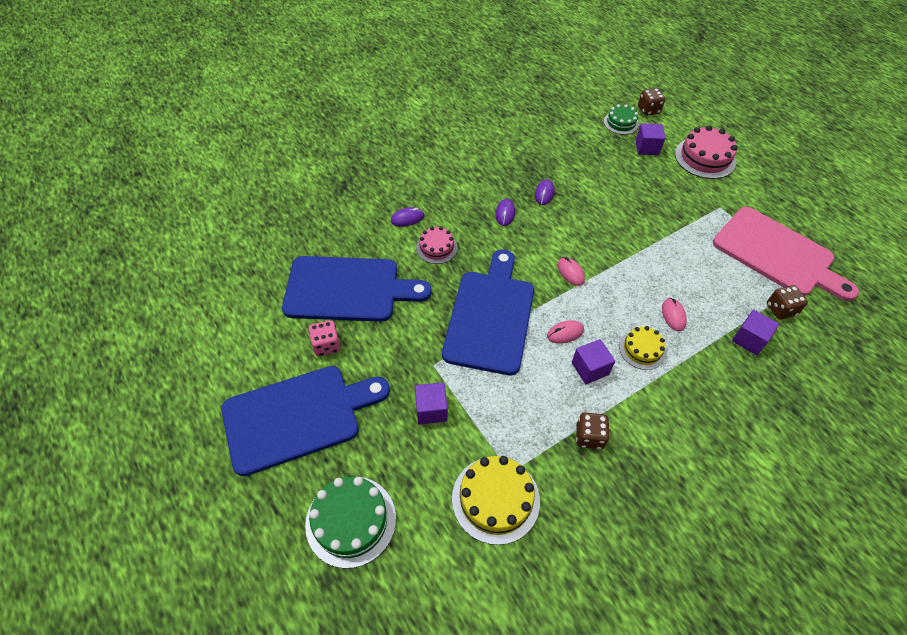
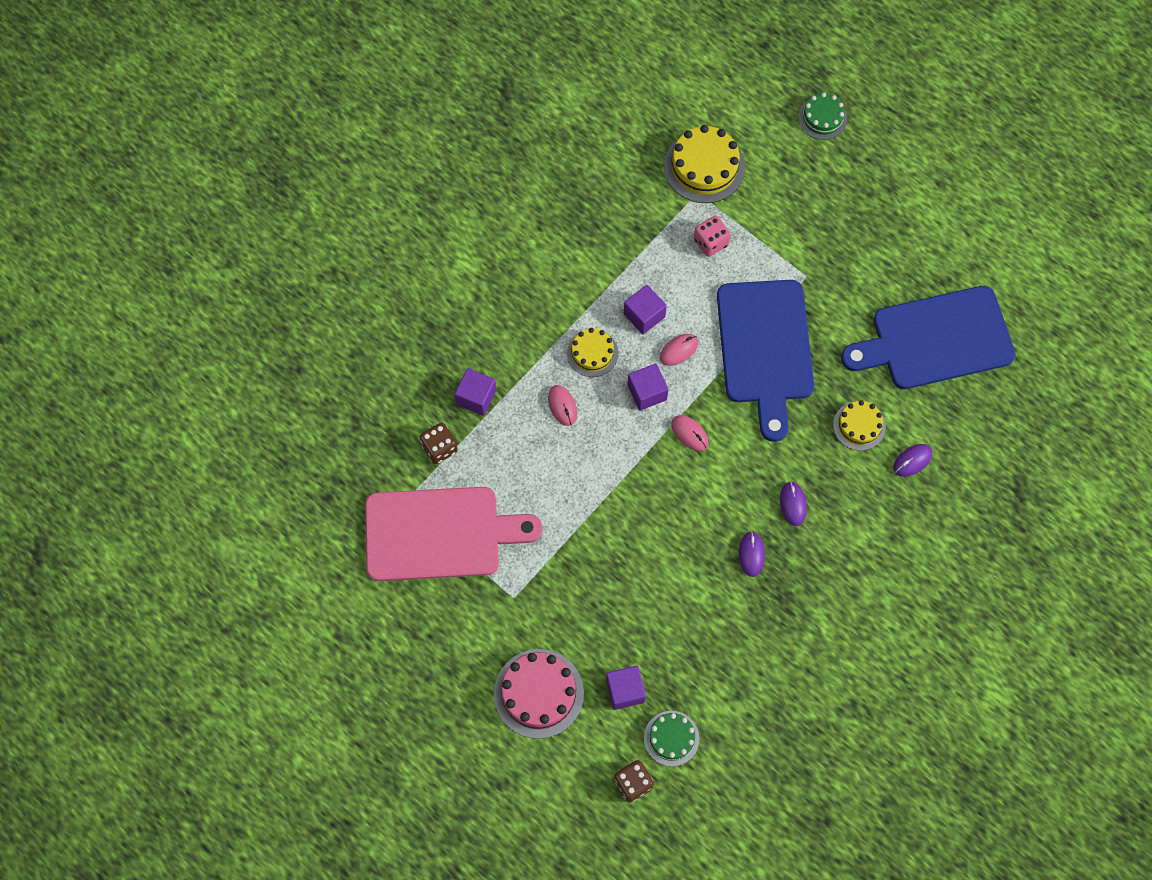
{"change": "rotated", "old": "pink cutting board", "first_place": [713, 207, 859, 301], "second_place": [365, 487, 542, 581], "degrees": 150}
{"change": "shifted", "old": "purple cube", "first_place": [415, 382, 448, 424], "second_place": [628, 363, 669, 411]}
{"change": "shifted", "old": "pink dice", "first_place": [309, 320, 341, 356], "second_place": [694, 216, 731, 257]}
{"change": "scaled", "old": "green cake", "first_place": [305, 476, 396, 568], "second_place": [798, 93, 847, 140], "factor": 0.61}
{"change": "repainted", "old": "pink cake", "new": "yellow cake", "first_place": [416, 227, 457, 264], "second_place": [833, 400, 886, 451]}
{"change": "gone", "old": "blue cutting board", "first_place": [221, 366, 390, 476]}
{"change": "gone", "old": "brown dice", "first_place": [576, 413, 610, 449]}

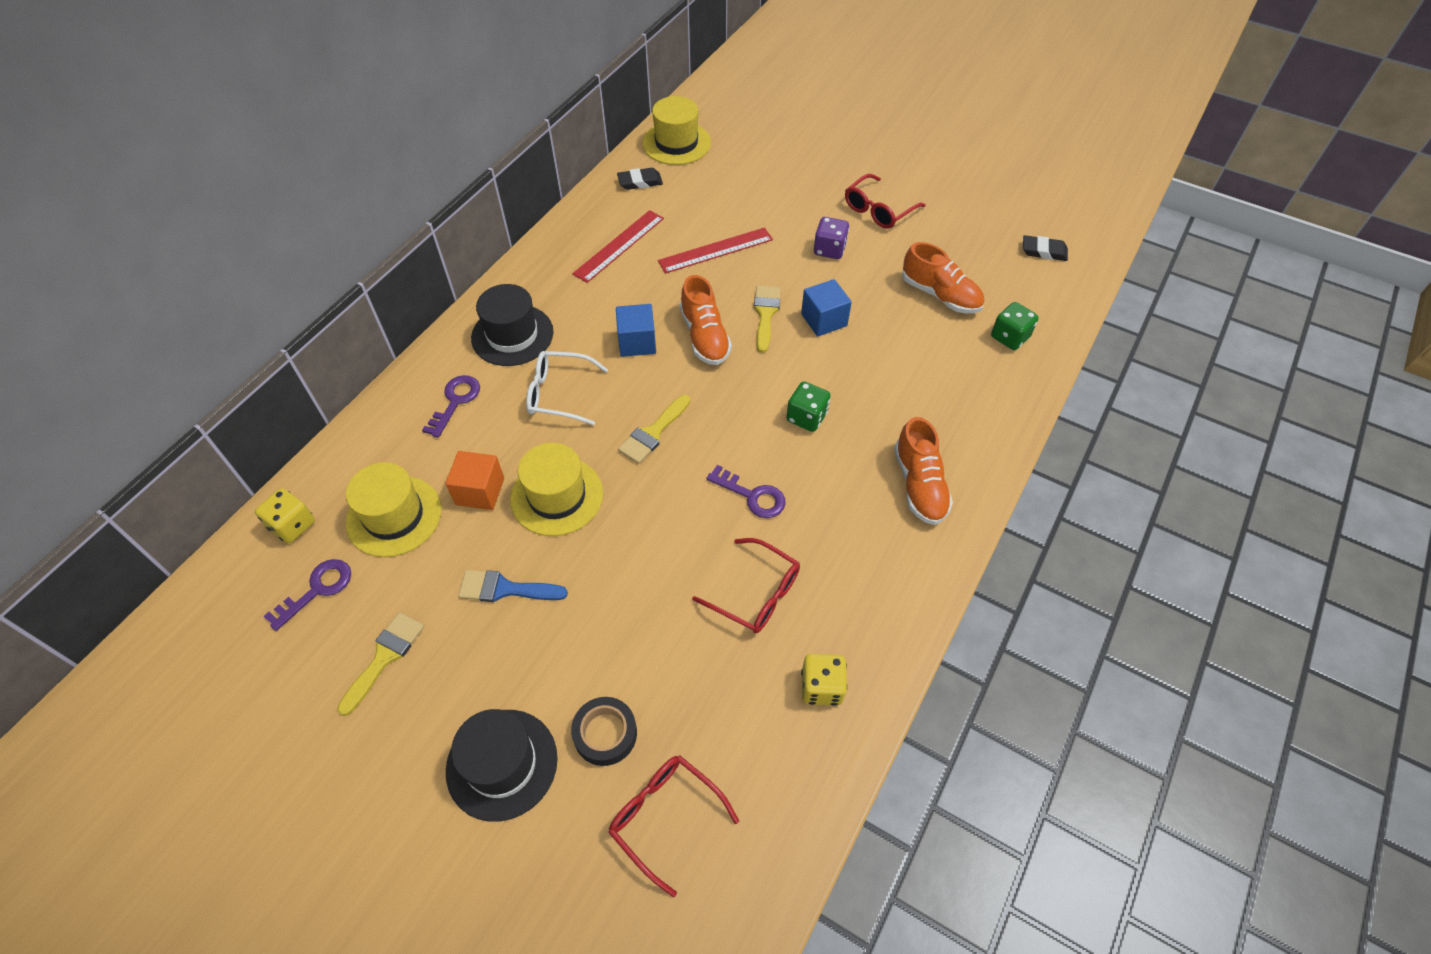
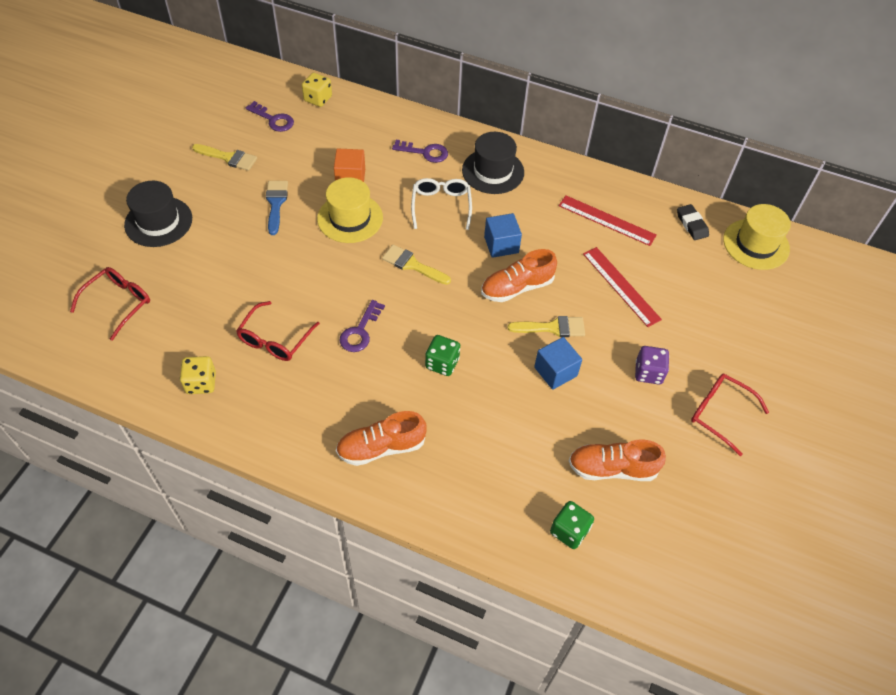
{"change": "rotated", "old": "orange shoe", "first_place": [902, 242, 984, 313], "second_place": [569, 439, 666, 481], "degrees": 60}
{"change": "gone", "old": "yellow hat", "first_place": [346, 462, 442, 557]}
{"change": "gone", "old": "black tape", "first_place": [571, 697, 637, 766]}
{"change": "gone", "old": "black eraser", "first_place": [1023, 235, 1068, 261]}

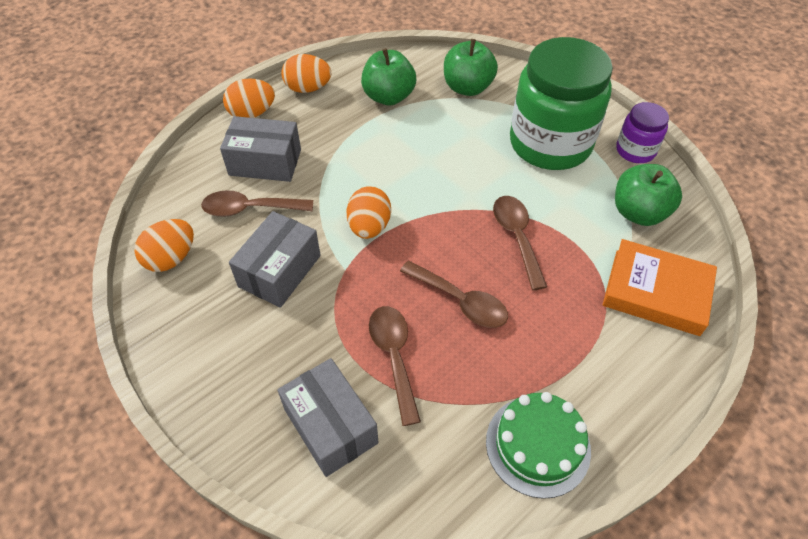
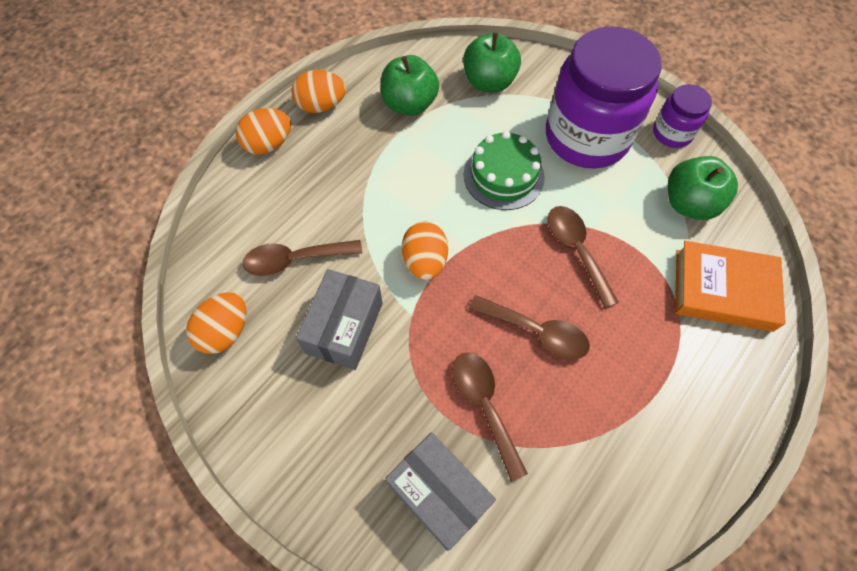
{"change": "shifted", "old": "green cake", "first_place": [486, 392, 591, 499], "second_place": [464, 131, 545, 210]}
{"change": "repainted", "old": "green jar", "new": "purple jar", "first_place": [510, 37, 613, 170], "second_place": [546, 26, 662, 169]}
{"change": "gone", "old": "grey box", "first_place": [220, 116, 301, 182]}

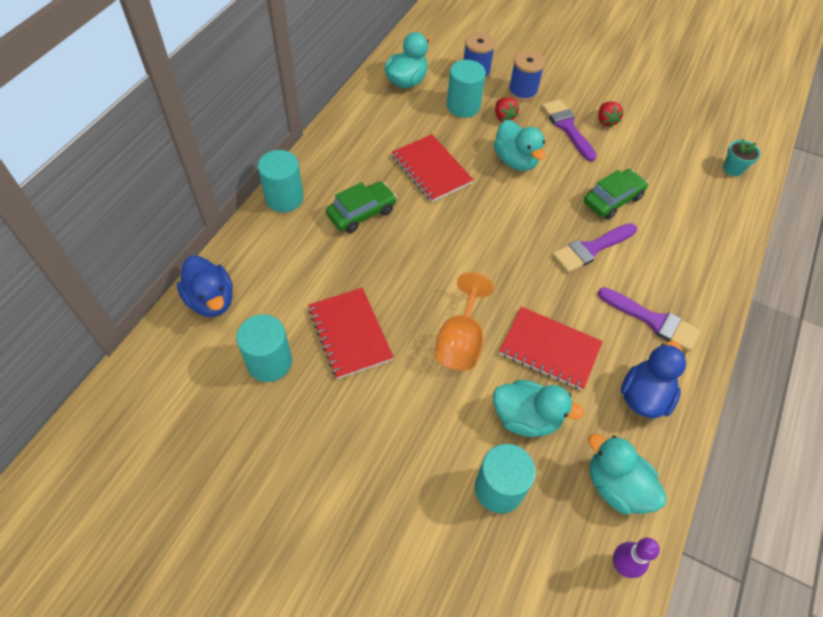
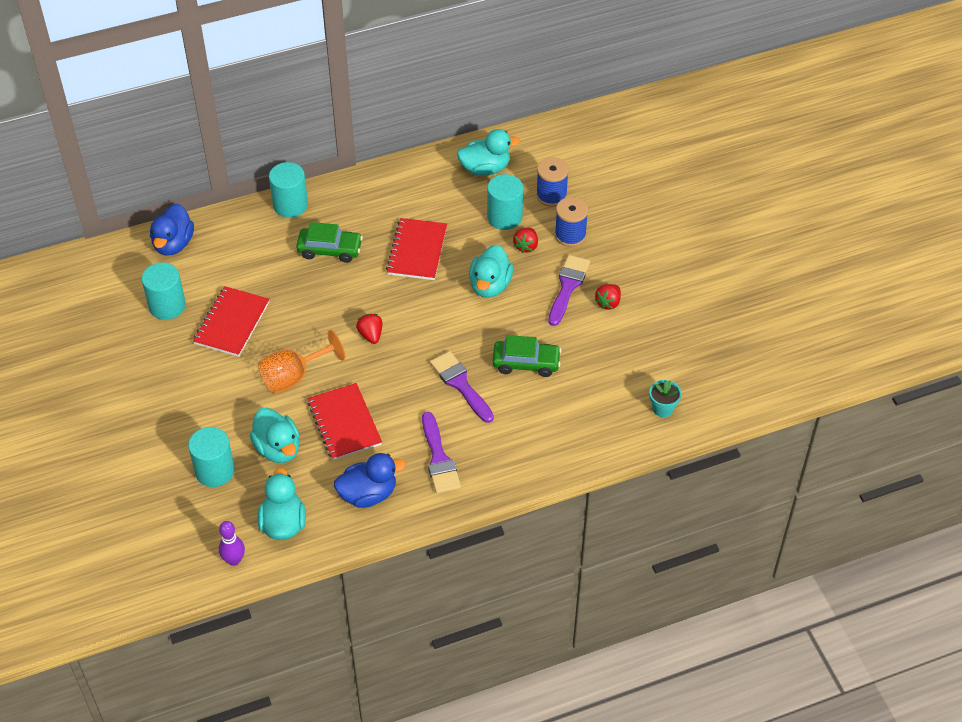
{"change": "new", "new": "red strawberry", "second_place": [356, 314, 383, 344]}
{"change": "rotated", "old": "purple brush", "first_place": [552, 223, 637, 273], "second_place": [430, 351, 494, 423], "degrees": 45}

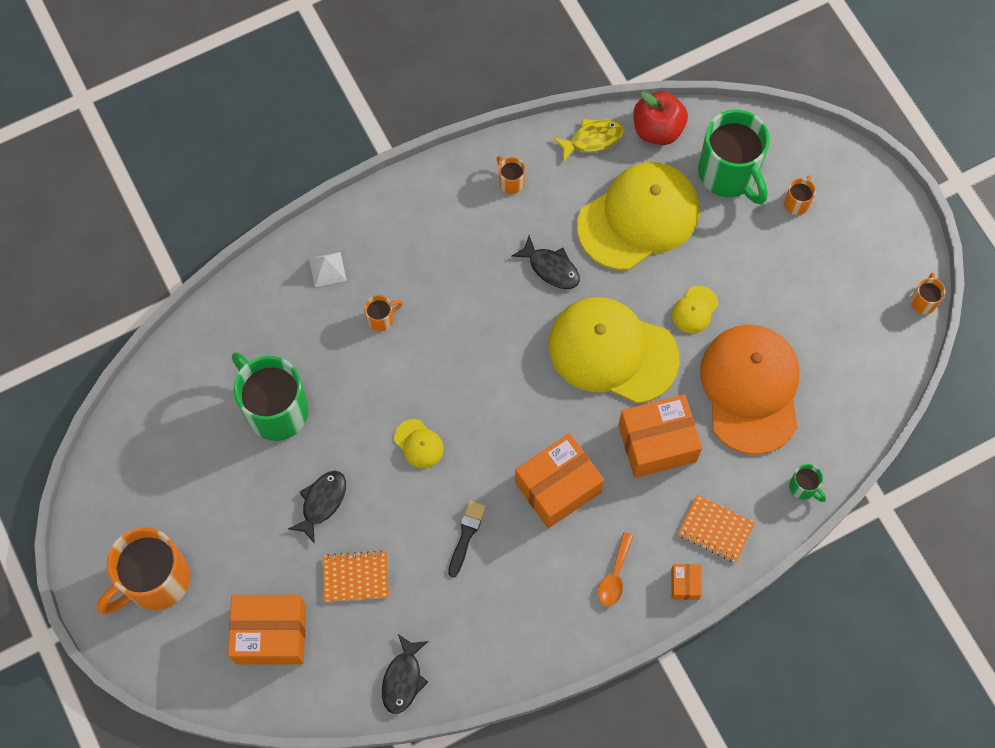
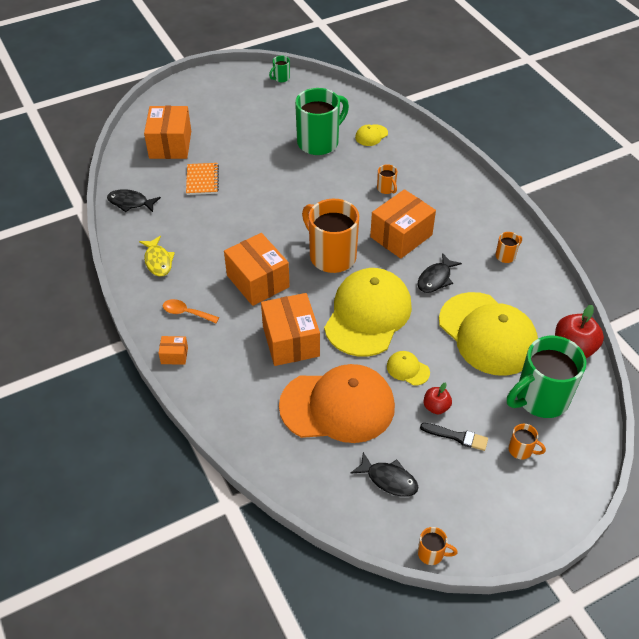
{"change": "shifted", "old": "yellow fish", "first_place": [553, 119, 624, 161], "second_place": [139, 236, 175, 277]}
{"change": "shifted", "old": "green mug", "first_place": [789, 464, 826, 502], "second_place": [269, 56, 290, 82]}
{"change": "shifted", "old": "orange mug", "first_place": [97, 527, 190, 615], "second_place": [302, 199, 359, 273]}
{"change": "shifted", "old": "black fish", "first_place": [288, 471, 346, 544], "second_place": [350, 452, 418, 497]}
{"change": "shifted", "old": "yellow cap", "first_place": [394, 419, 443, 468], "second_place": [355, 124, 388, 146]}
{"change": "new", "new": "orange box", "second_place": [370, 189, 436, 259]}
{"change": "shifted", "old": "black brush", "first_place": [448, 500, 486, 577], "second_place": [420, 423, 488, 451]}
{"change": "new", "new": "red apple", "second_place": [423, 382, 452, 414]}
{"change": "gone", "old": "white pyramid", "first_place": [309, 252, 347, 287]}
{"change": "gone", "old": "orange notebook", "first_place": [678, 495, 755, 563]}

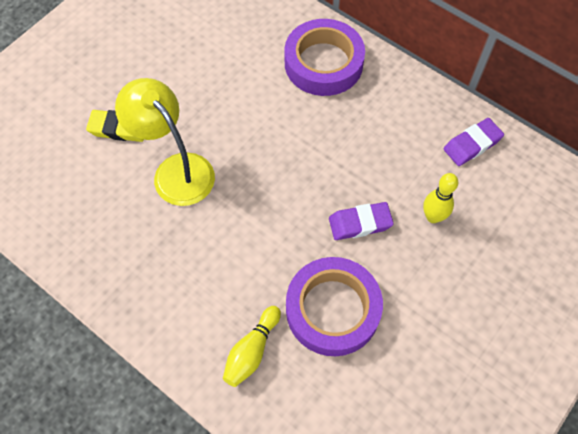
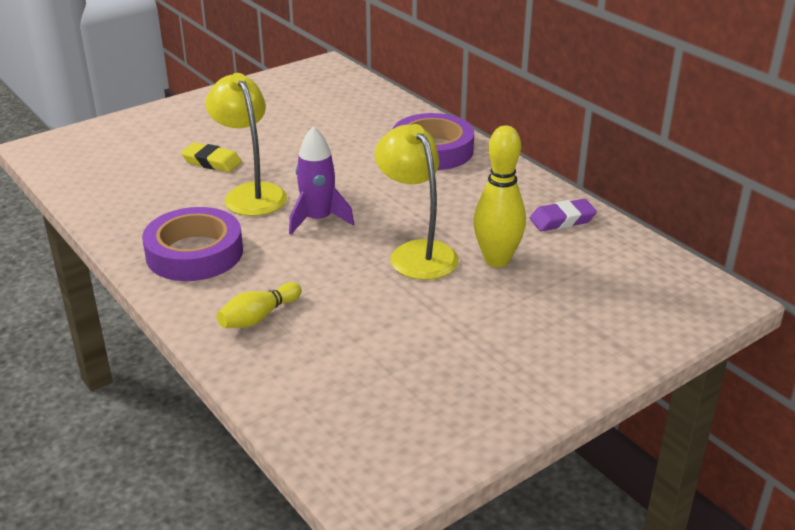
{"change": "shifted", "old": "purple tape", "first_place": [286, 257, 383, 356], "second_place": [142, 207, 243, 281]}
{"change": "new", "new": "purple rocket", "second_place": [289, 126, 354, 235]}
{"change": "swapped", "old": "purple eraser", "new": "yellow lamp", "first_place": [329, 202, 394, 240], "second_place": [375, 124, 459, 280]}
{"change": "scaled", "old": "yellow bowling pin", "first_place": [423, 173, 458, 223], "second_place": [473, 126, 526, 267], "factor": 1.63}

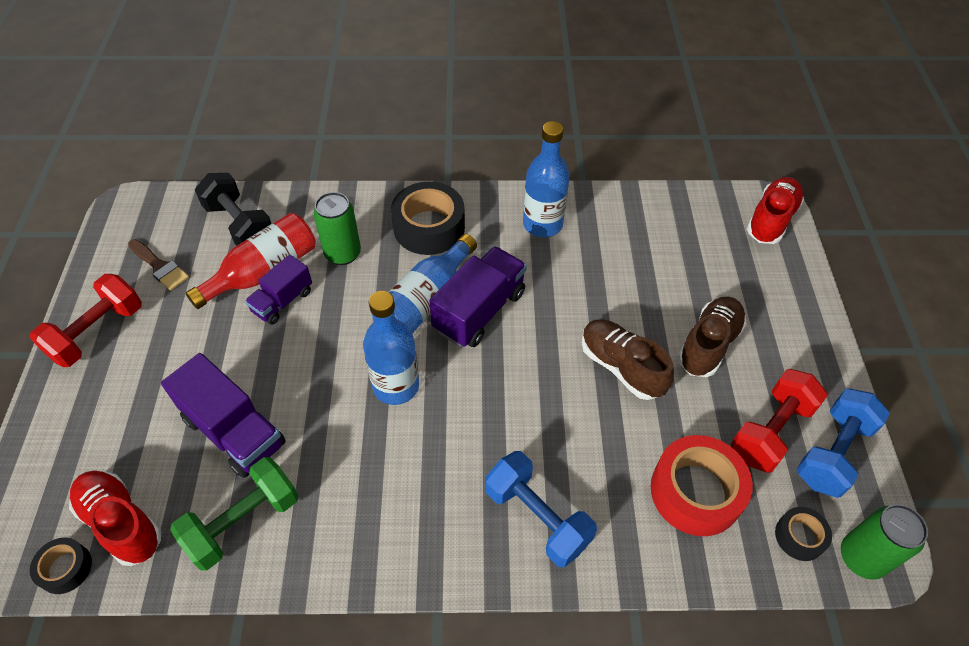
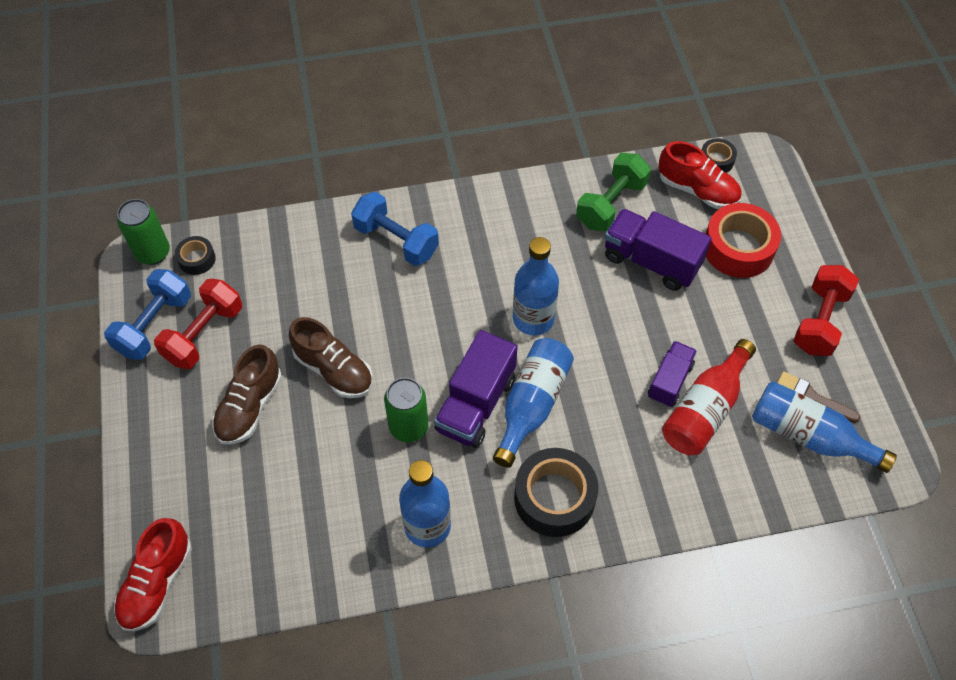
{"change": "shifted", "old": "green can", "first_place": [314, 192, 361, 265], "second_place": [384, 377, 428, 443]}
{"change": "shifted", "old": "red tape", "first_place": [651, 435, 753, 536], "second_place": [706, 203, 781, 278]}
{"change": "new", "new": "blue bottle", "second_place": [752, 381, 897, 473]}
{"change": "gone", "old": "black dumbbell", "first_place": [195, 173, 271, 246]}

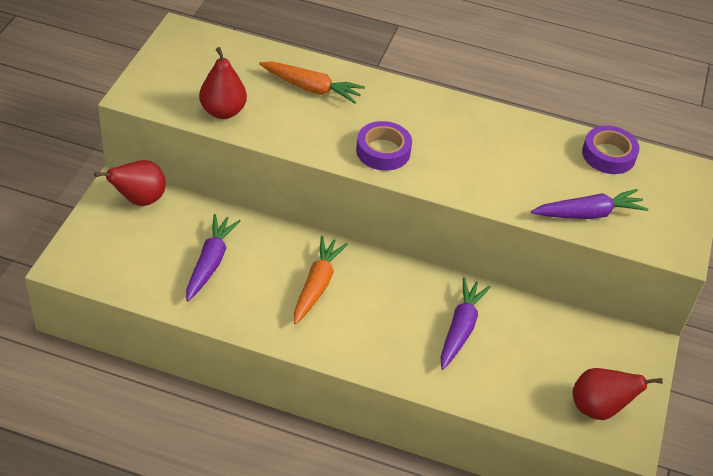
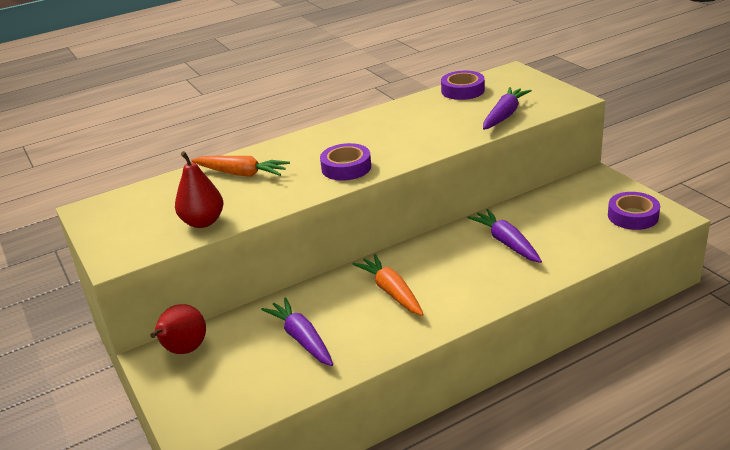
{"change": "rotated", "old": "orange carrot", "first_place": [259, 62, 365, 104], "second_place": [191, 156, 290, 177], "degrees": 45}
{"change": "swapped", "old": "red pear", "new": "purple tape", "first_place": [573, 368, 663, 420], "second_place": [608, 192, 660, 230]}

